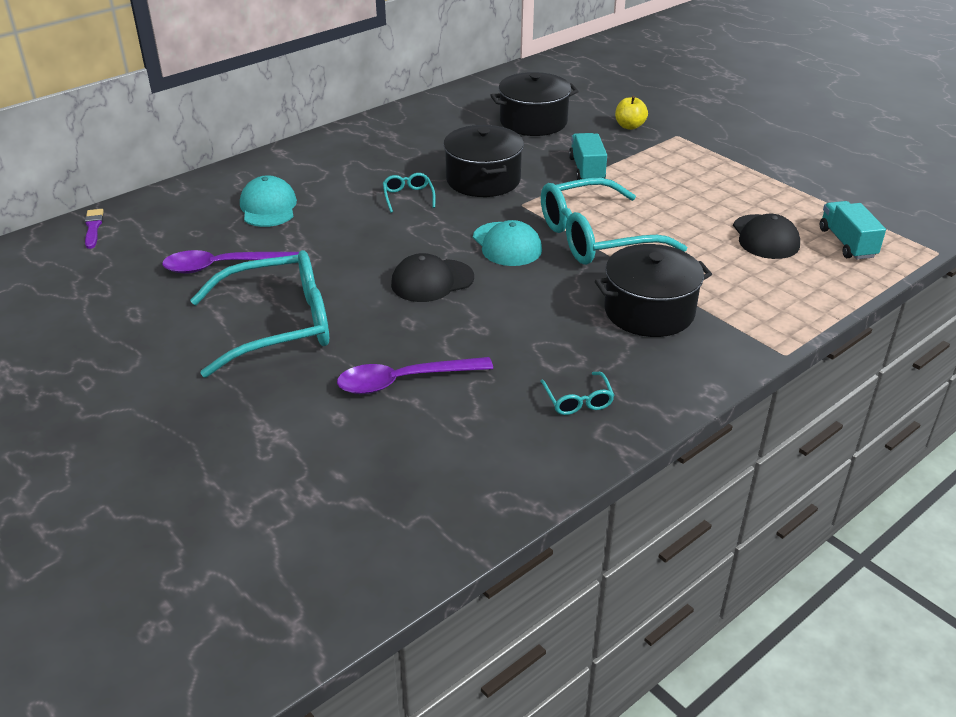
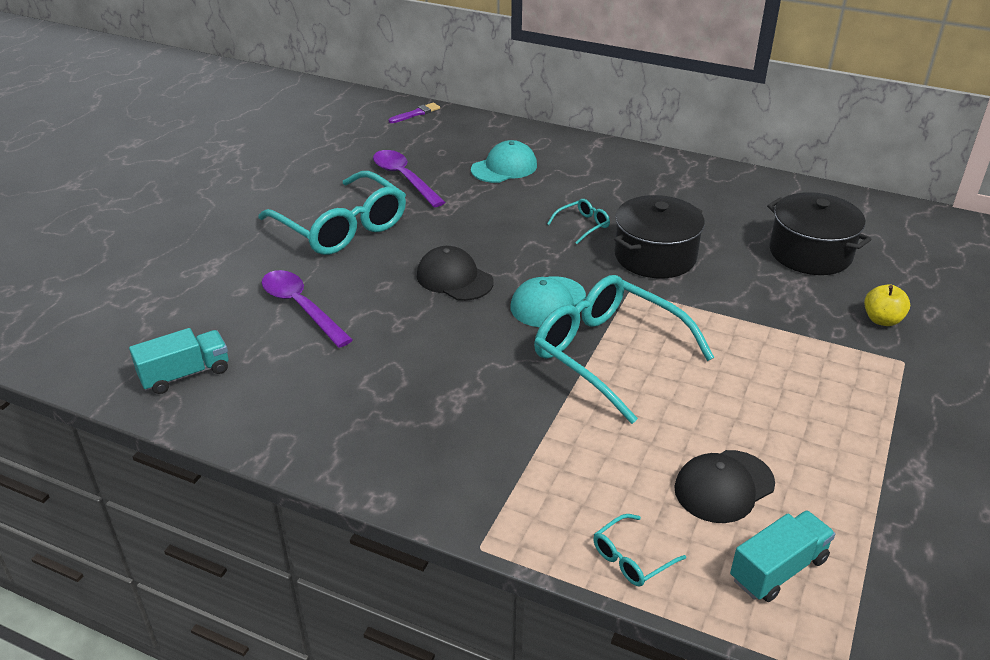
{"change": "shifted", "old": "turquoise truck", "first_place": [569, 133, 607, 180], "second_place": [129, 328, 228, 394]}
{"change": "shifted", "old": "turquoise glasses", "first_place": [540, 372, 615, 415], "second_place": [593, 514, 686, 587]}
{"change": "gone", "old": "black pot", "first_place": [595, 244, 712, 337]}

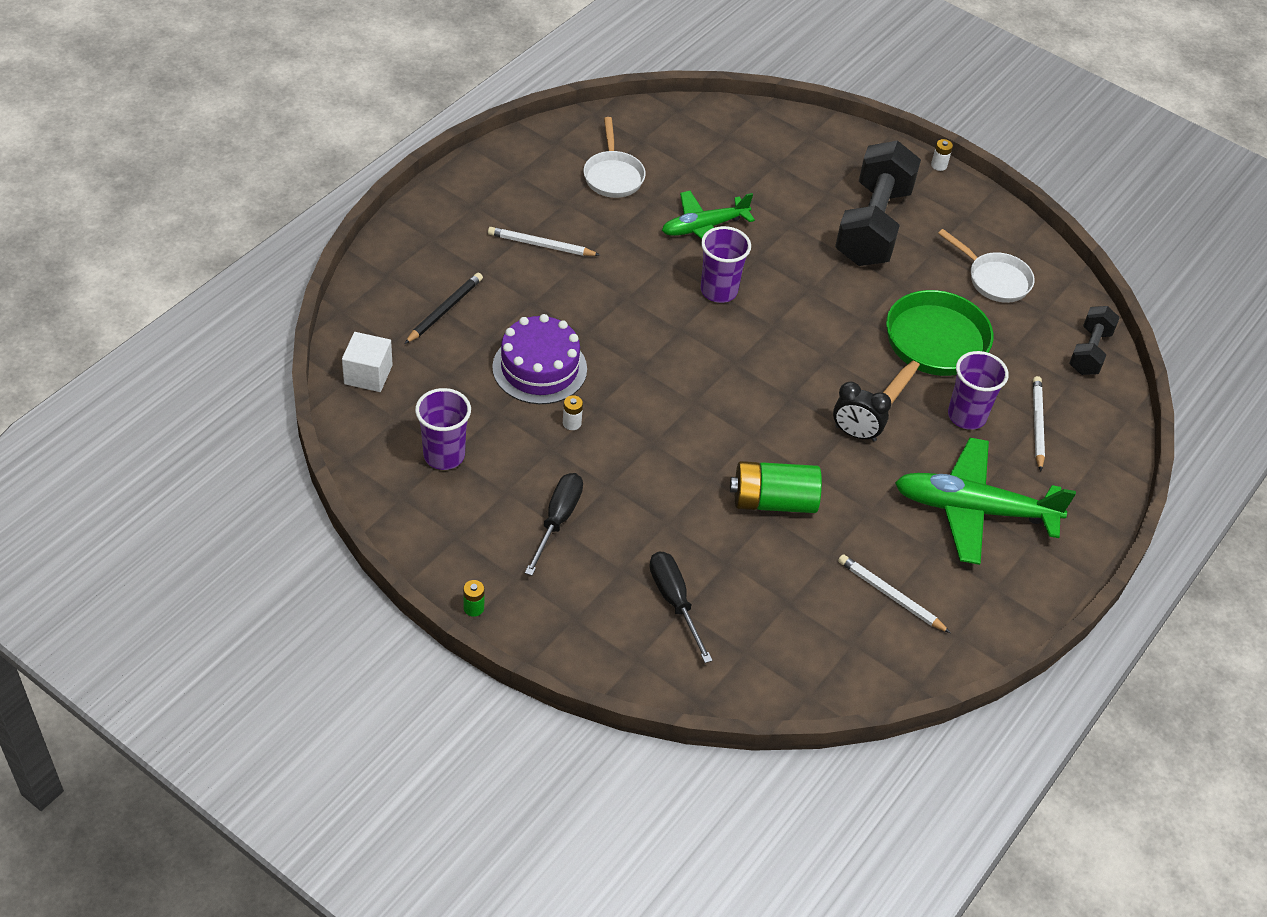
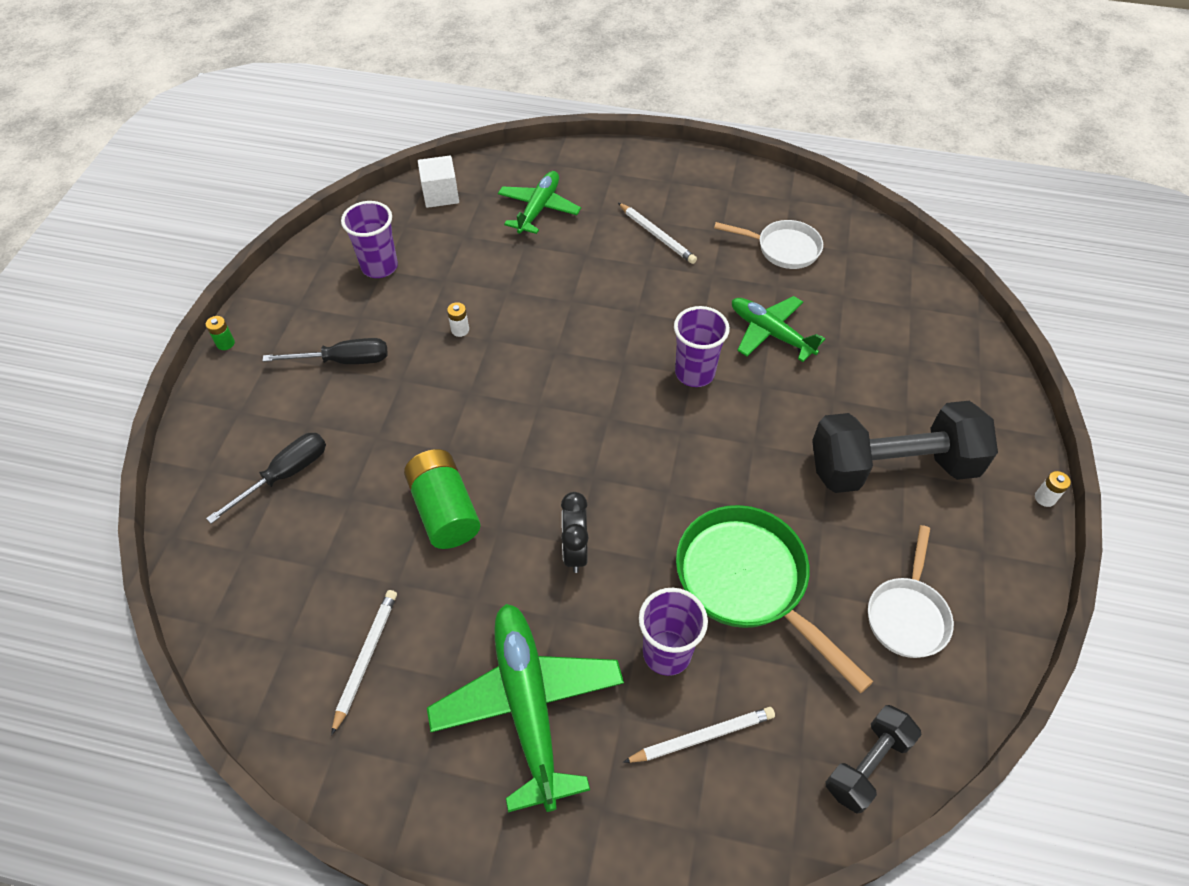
{"change": "swapped", "old": "black pencil", "new": "green plane", "first_place": [404, 273, 483, 344], "second_place": [498, 171, 581, 234]}
{"change": "rotated", "old": "white pencil", "first_place": [488, 227, 600, 256], "second_place": [618, 203, 697, 264], "degrees": 150}
{"change": "rotated", "old": "green pan", "first_place": [883, 290, 993, 405], "second_place": [676, 505, 874, 693], "degrees": -135}
{"change": "rotated", "old": "white pan", "first_place": [583, 117, 646, 198], "second_place": [714, 220, 823, 269], "degrees": -135}
{"change": "rotated", "old": "black dumbbell", "first_place": [1069, 306, 1120, 375], "second_place": [826, 705, 922, 814], "degrees": -45}
{"change": "gone", "old": "purple cake", "first_place": [492, 314, 587, 404]}

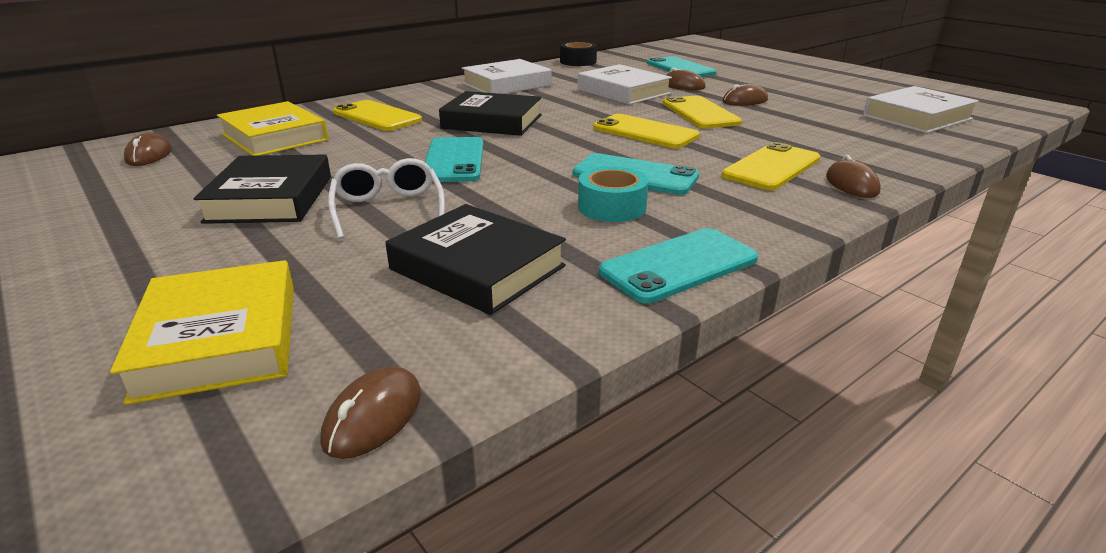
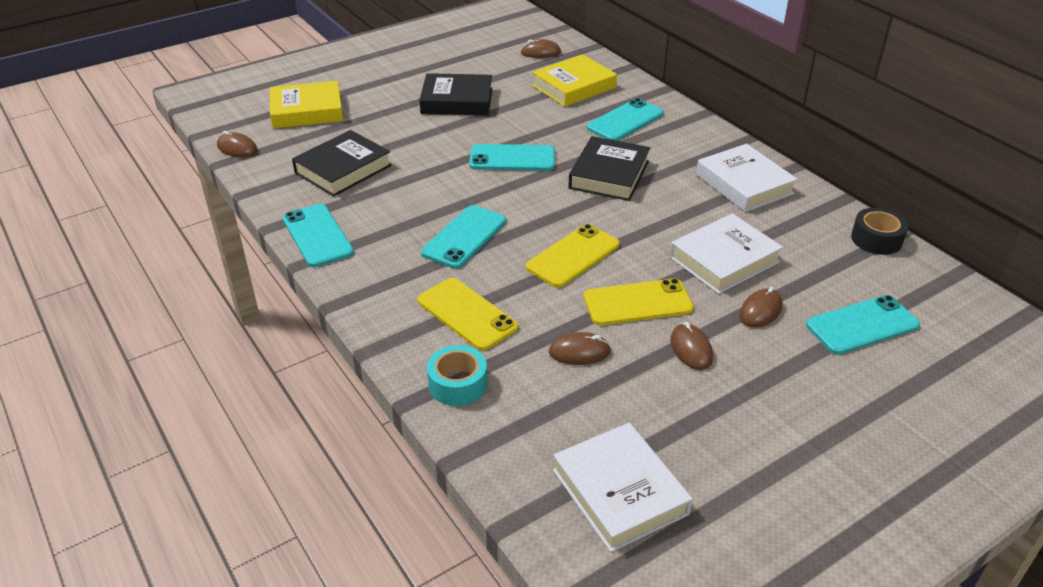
{"change": "shifted", "old": "turquoise tape", "first_place": [578, 166, 649, 222], "second_place": [427, 345, 487, 406]}
{"change": "shifted", "old": "brown mouse", "first_place": [826, 155, 881, 198], "second_place": [549, 332, 611, 365]}
{"change": "repainted", "old": "yellow phone", "new": "turquoise phone", "first_place": [333, 100, 422, 131], "second_place": [587, 98, 664, 141]}
{"change": "gone", "old": "white glasses", "first_place": [328, 158, 445, 240]}

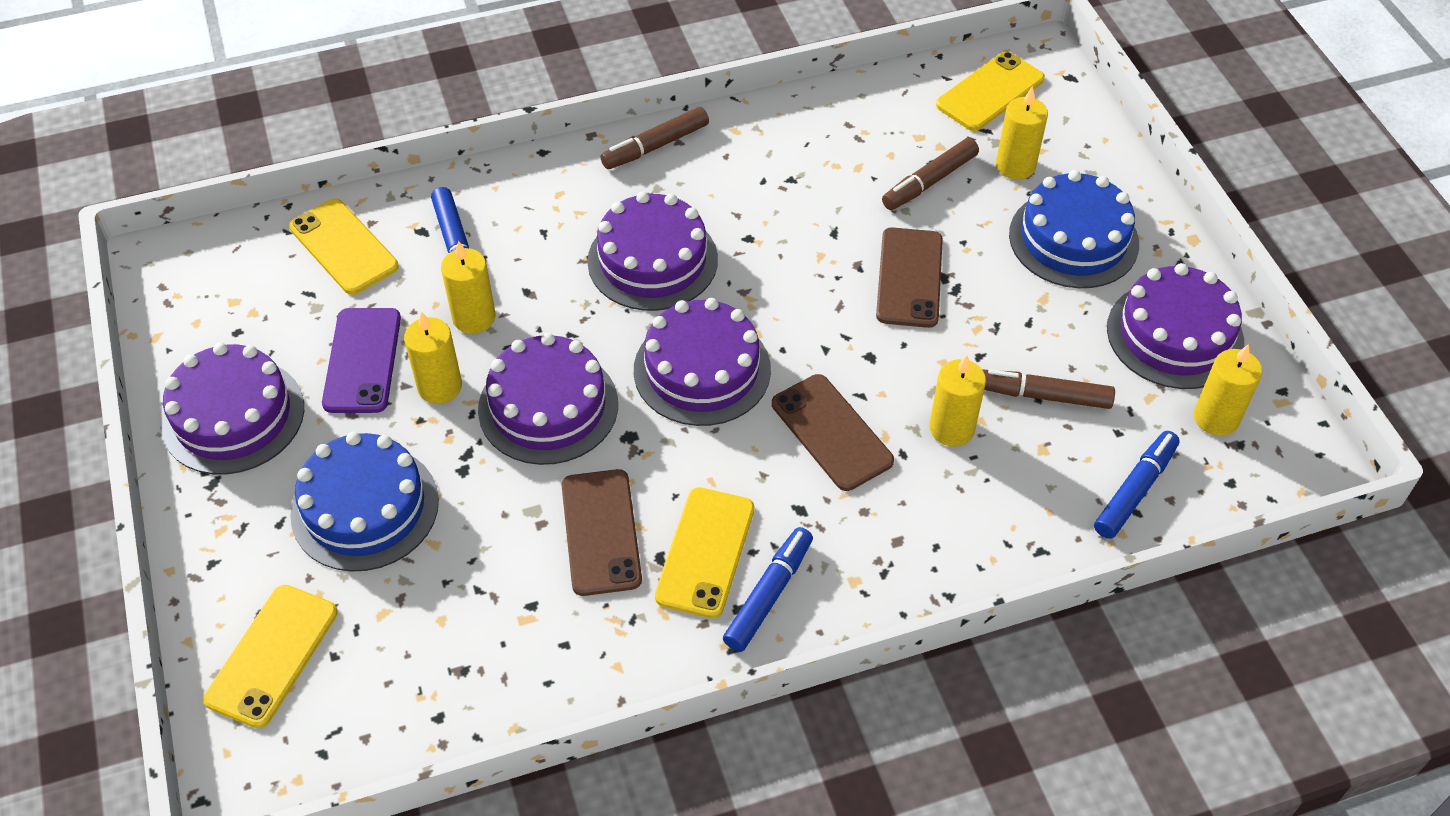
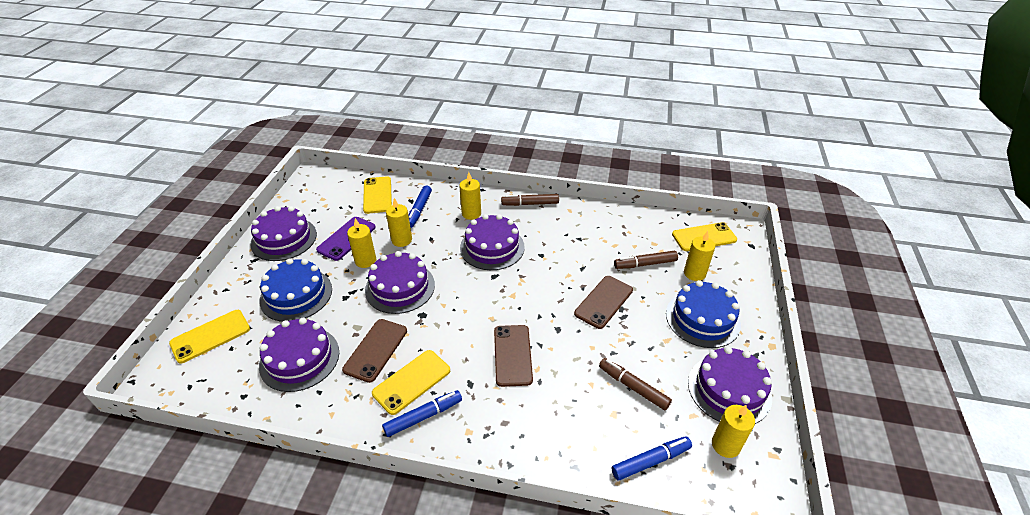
{"change": "shifted", "old": "purple cake", "first_place": [634, 298, 771, 426], "second_place": [259, 318, 339, 392]}
{"change": "shifted", "old": "yellow candle", "first_place": [929, 355, 986, 447], "second_place": [459, 172, 481, 220]}

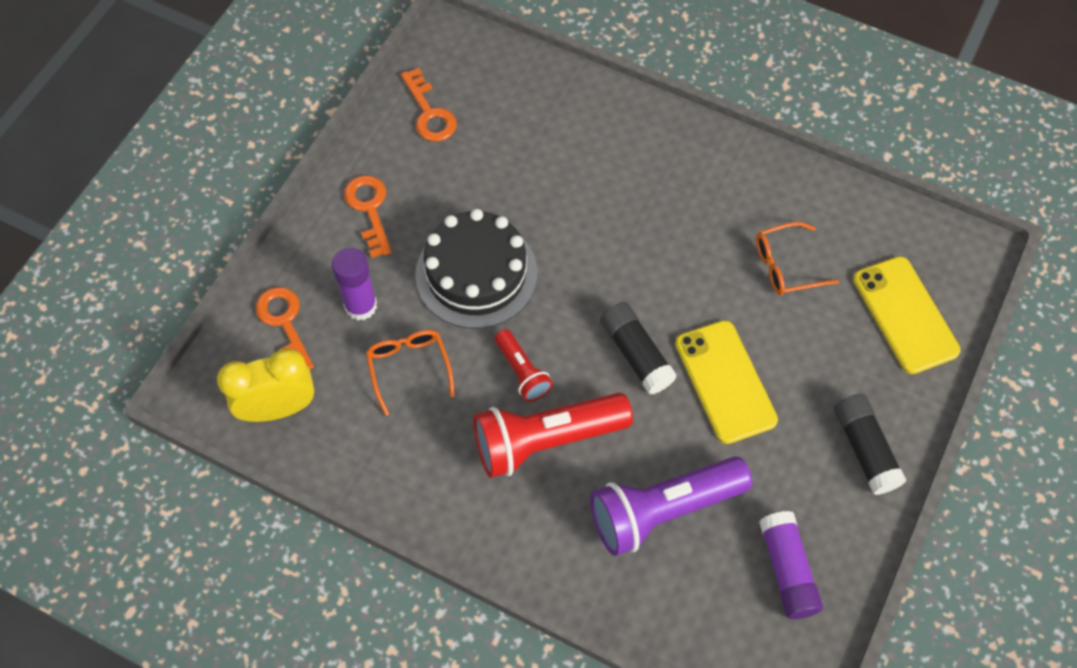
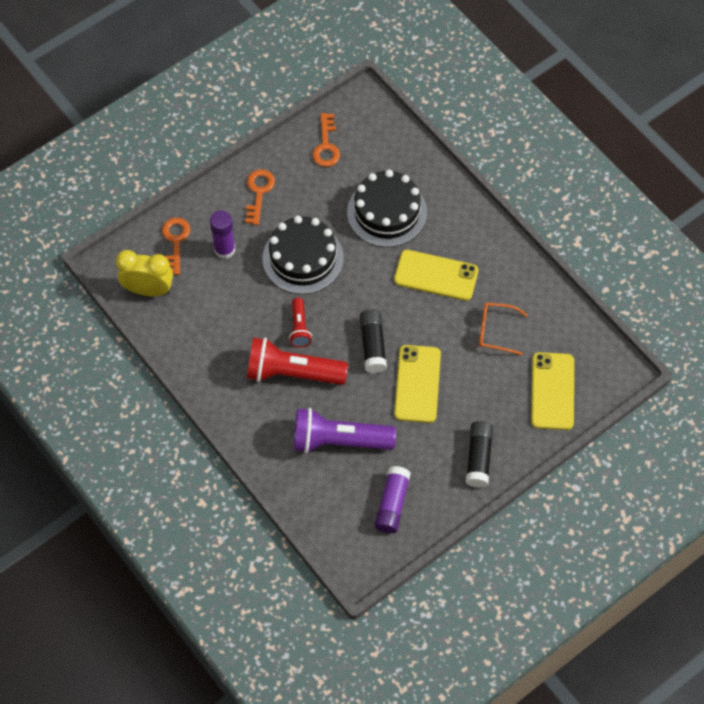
{"change": "new", "new": "black cake", "second_place": [347, 170, 427, 247]}
{"change": "new", "new": "yellow phone", "second_place": [394, 250, 478, 301]}
{"change": "gone", "old": "orange glasses", "first_place": [366, 330, 455, 416]}

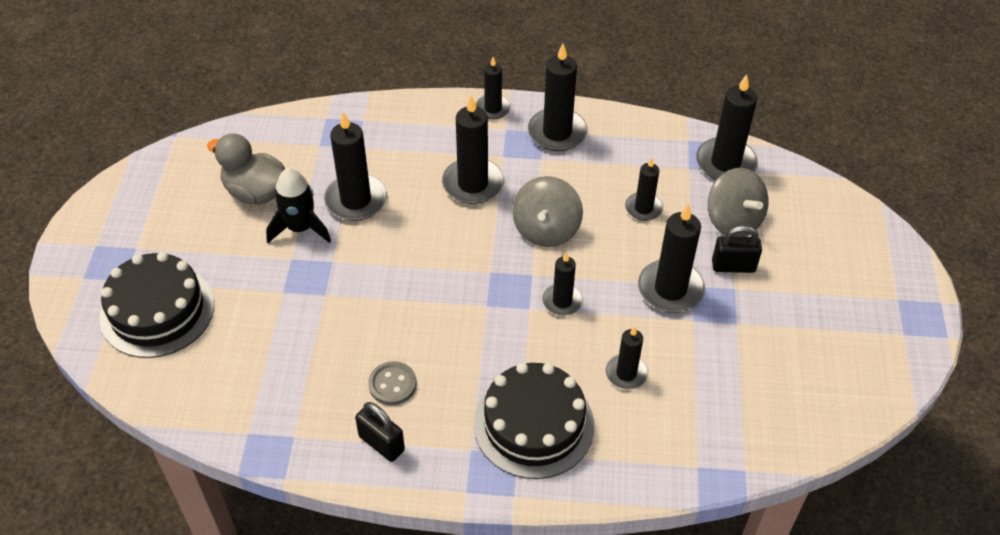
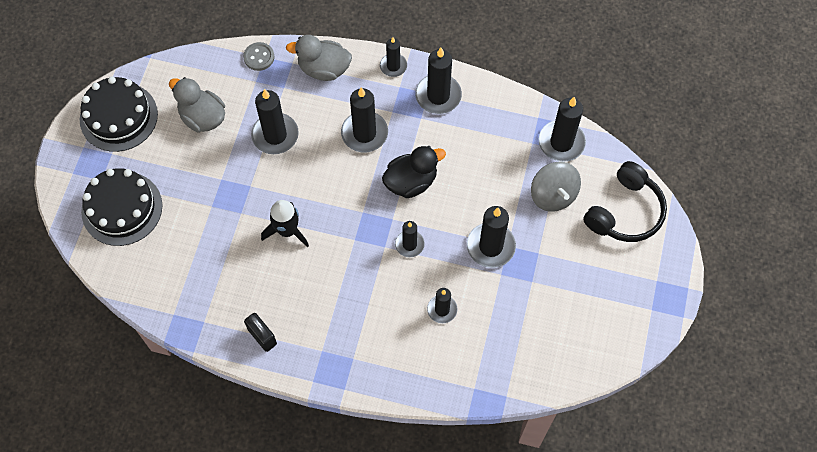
{"change": "shifted", "old": "black cake", "first_place": [474, 362, 594, 479], "second_place": [80, 76, 158, 152]}
{"change": "shifted", "old": "grey button", "first_place": [368, 361, 417, 405], "second_place": [243, 42, 275, 71]}
{"change": "shifted", "old": "black rocket", "first_place": [266, 168, 331, 243], "second_place": [261, 200, 309, 248]}
{"change": "new", "new": "grey duck", "second_place": [286, 35, 352, 81]}
{"change": "swapped", "old": "grey spinning top", "new": "black duck", "first_place": [512, 176, 583, 247], "second_place": [382, 146, 446, 198]}
{"change": "new", "new": "black headphones", "second_place": [583, 161, 667, 242]}
{"change": "gone", "old": "black candle", "first_place": [625, 158, 663, 221]}
{"change": "gone", "old": "black padlock", "first_place": [712, 225, 762, 273]}

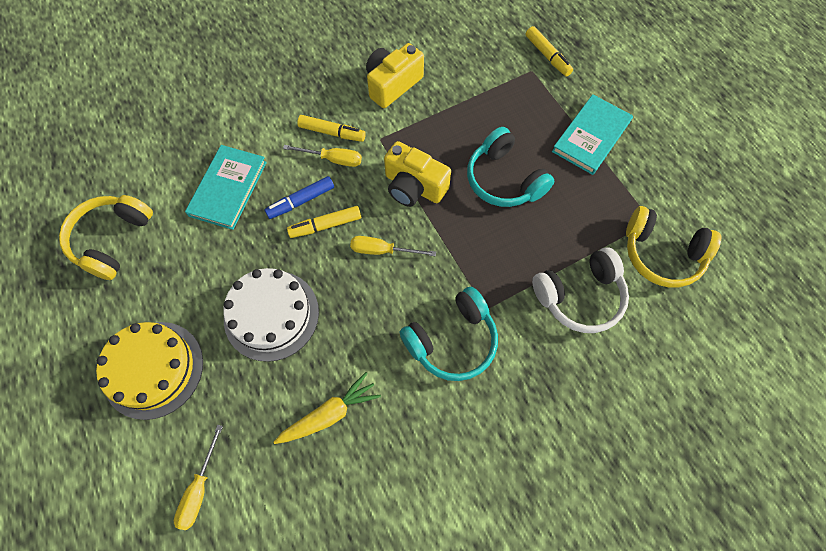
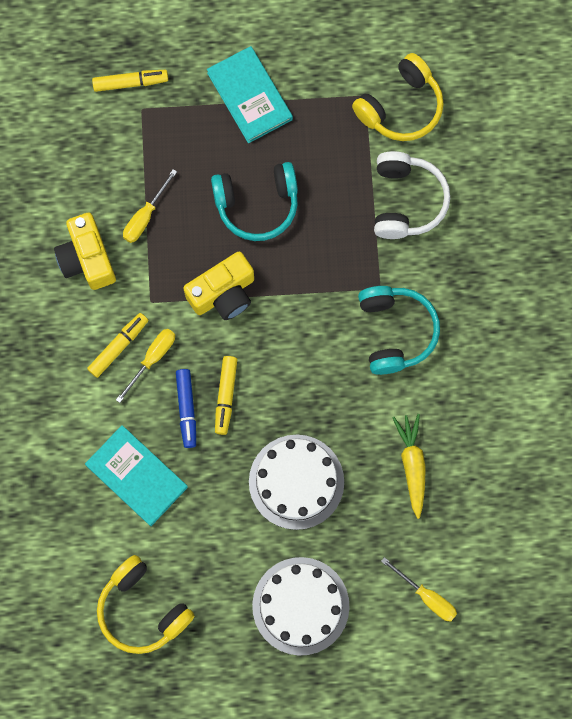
{"change": "shifted", "old": "yellow screwdriver", "first_place": [350, 236, 436, 256], "second_place": [123, 169, 177, 243]}
{"change": "repainted", "old": "yellow cake", "new": "white cake", "first_place": [96, 322, 203, 420], "second_place": [252, 557, 350, 656]}

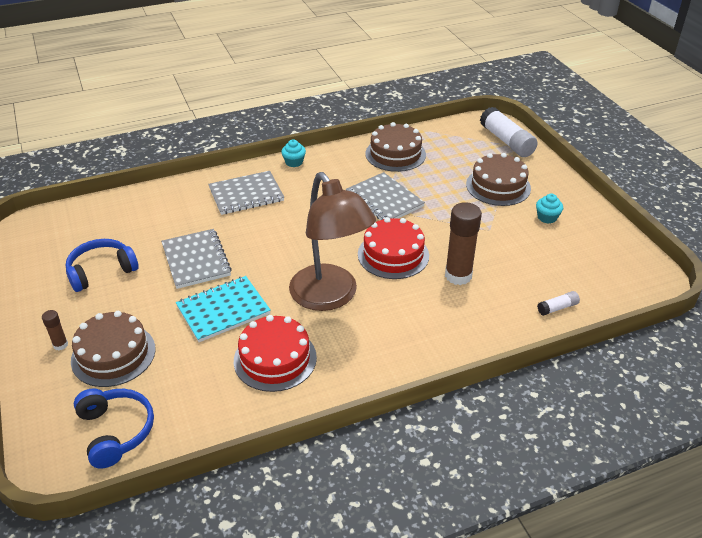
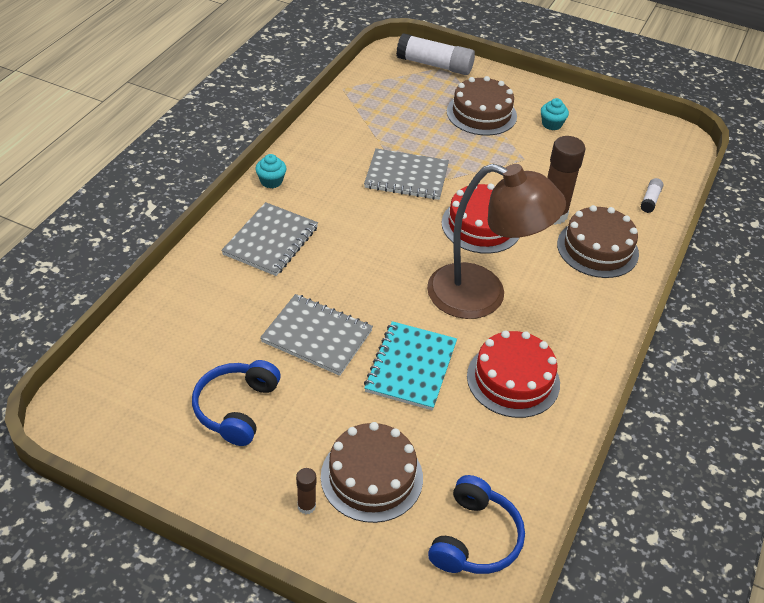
{"change": "rotated", "old": "blue headphones", "first_place": [74, 388, 154, 469], "second_place": [428, 475, 525, 574], "degrees": 90}
{"change": "shifted", "old": "brown cake", "first_place": [365, 122, 426, 172], "second_place": [557, 205, 639, 278]}

